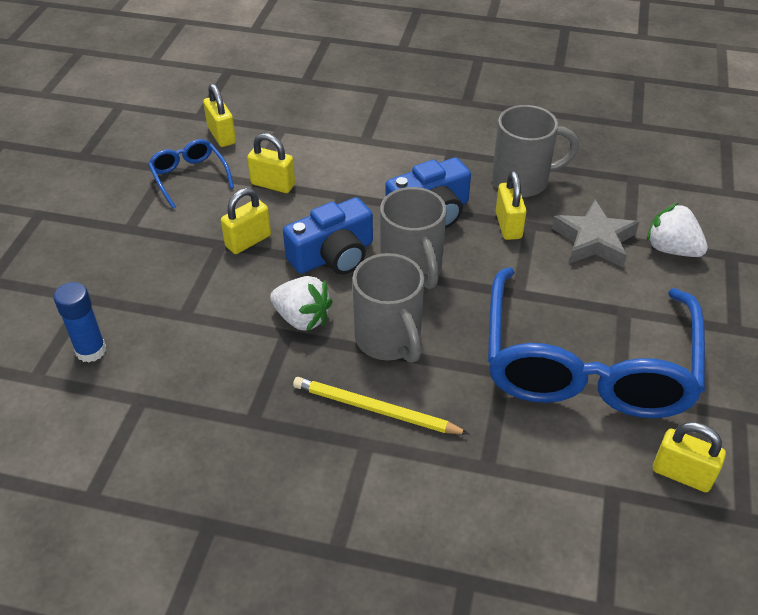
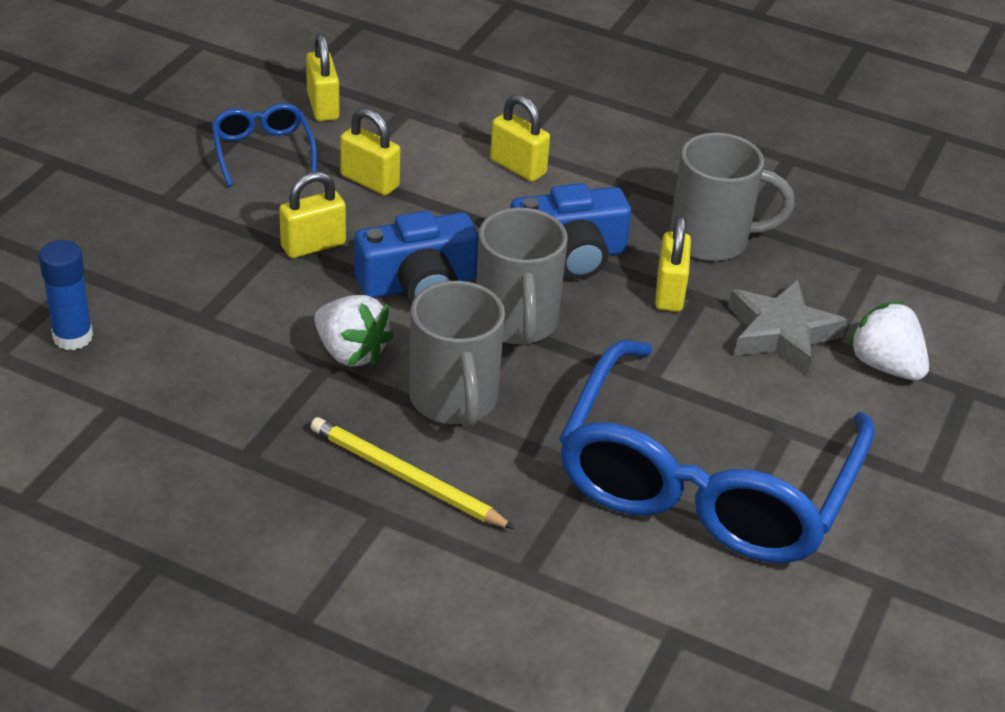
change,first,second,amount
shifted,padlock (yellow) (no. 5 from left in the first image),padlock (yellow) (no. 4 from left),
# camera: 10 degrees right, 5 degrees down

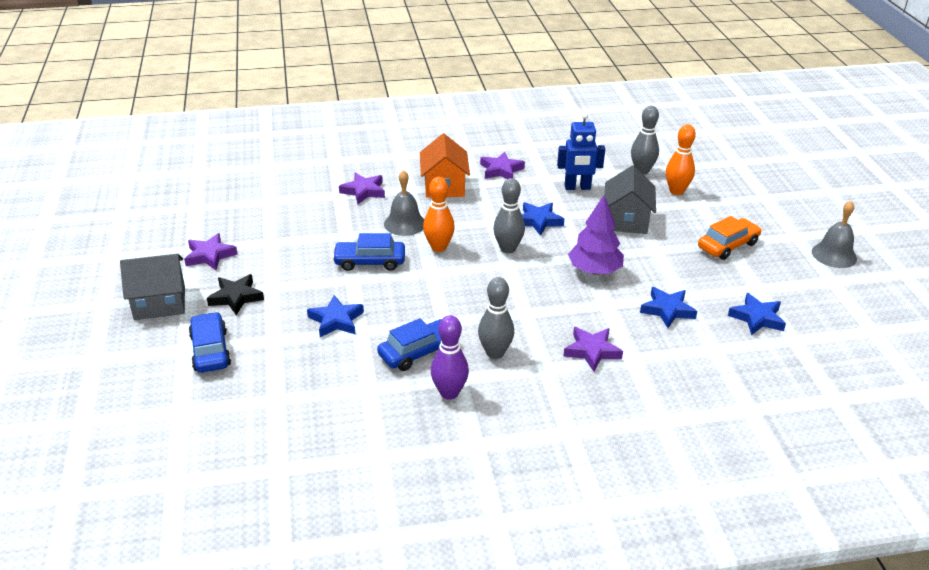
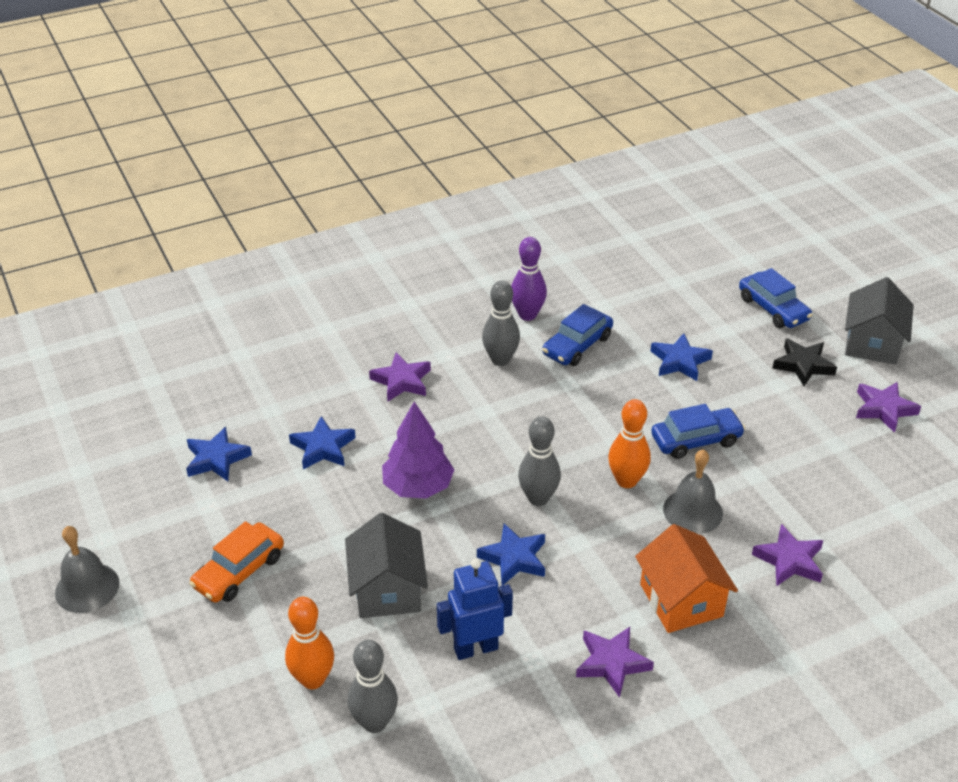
change,first,second,amount
rotated,house (grey) (no. 1 from left in the first image),house (grey) (no. 2 from left),45 degrees counterclockwise
# camera: 165 degrees right, 5 degrees up

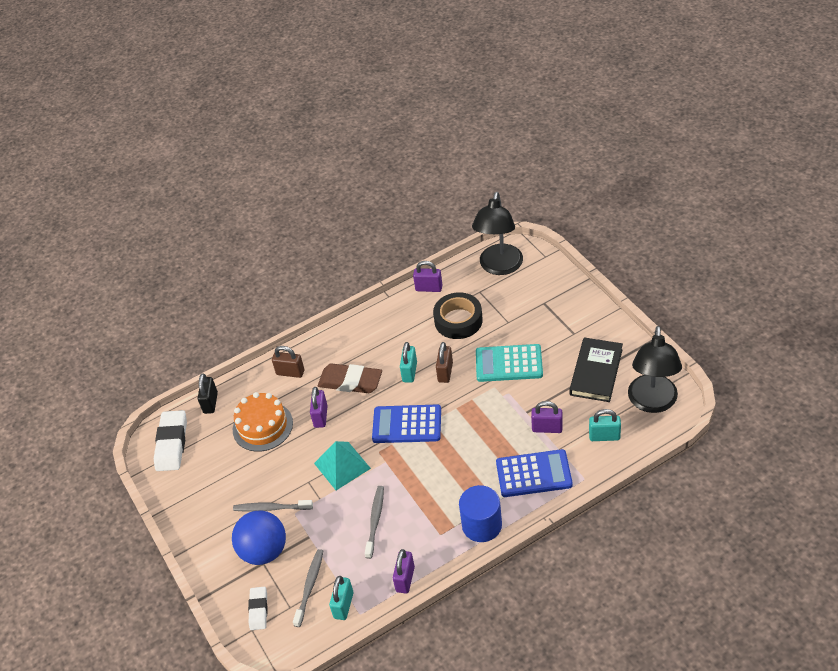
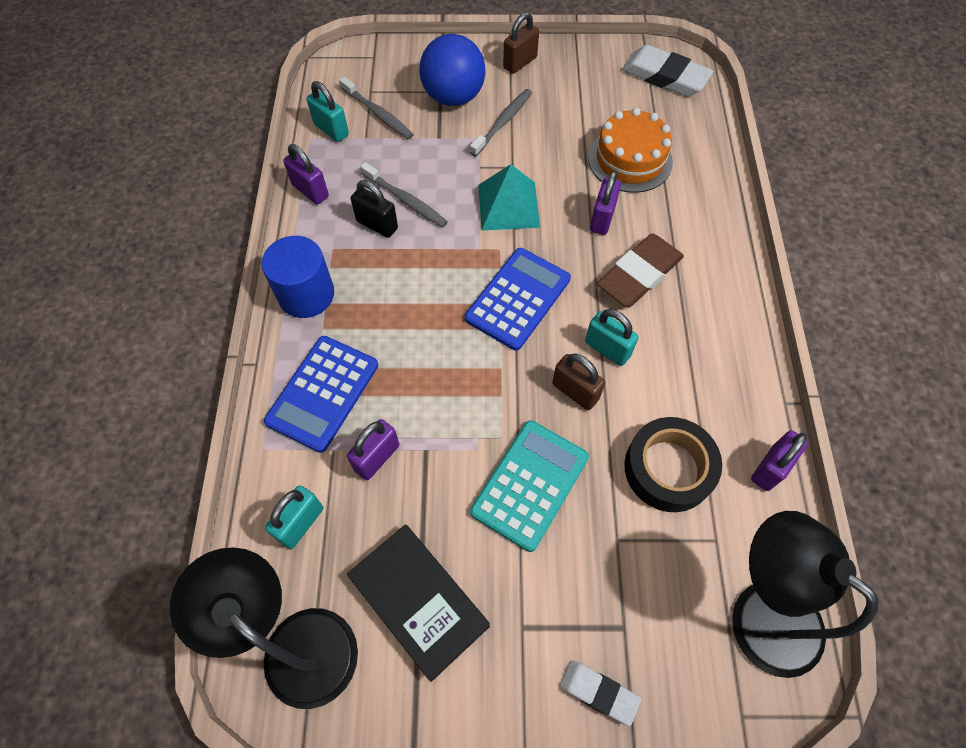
change,first,second,amount
shifted,padlock (black),,
shifted,padlock (brown) (no. 1 from left),,
shifted,eraser (white) (no. 2 from left in the first image),eraser (white) (no. 1 from left),
rotated,padlock (purple) (no. 1 from left in the first image),padlock (purple) (no. 3 from left),75 degrees clockwise
# camera: 115 degrees right, 15 degrees up

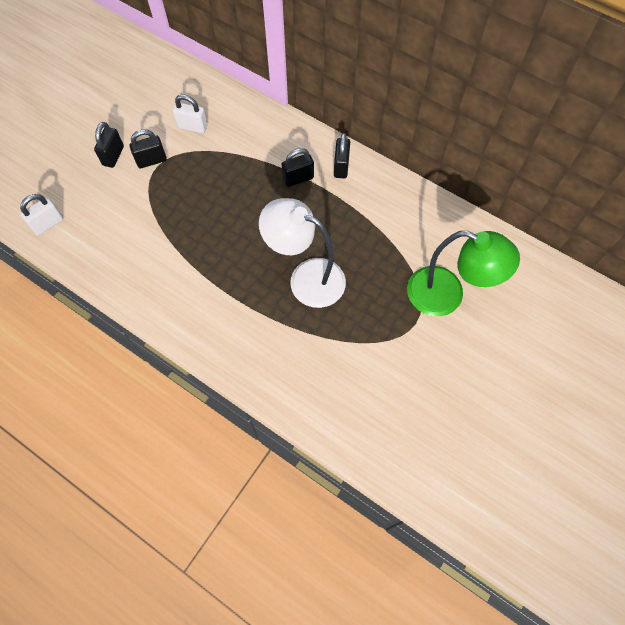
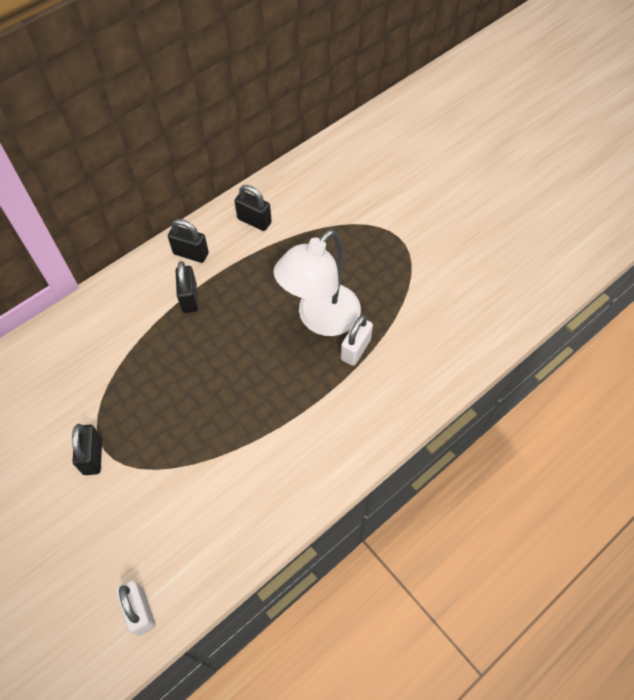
change,first,second,amount
shifted,padlock (black) (no. 1 from left in the first image),padlock (black) (no. 4 from left),
shifted,padlock (white) (no. 2 from left),,
gone,lamp (green),,
# camera: 75 degrees left, 5 degrees down

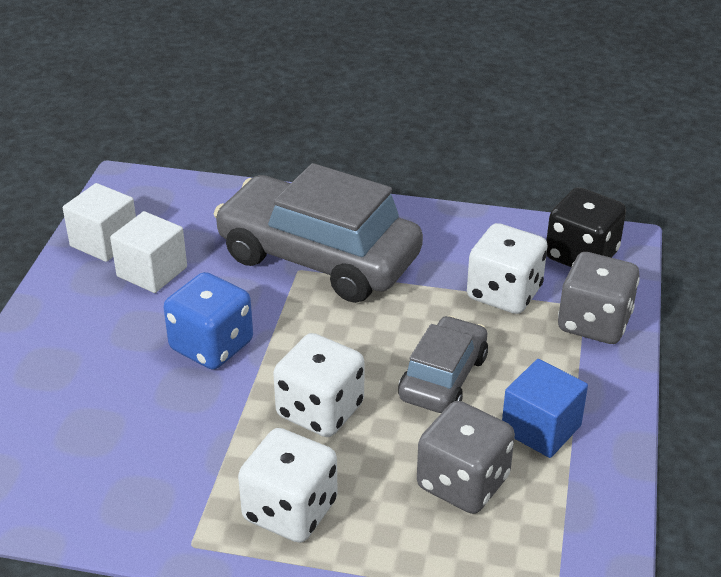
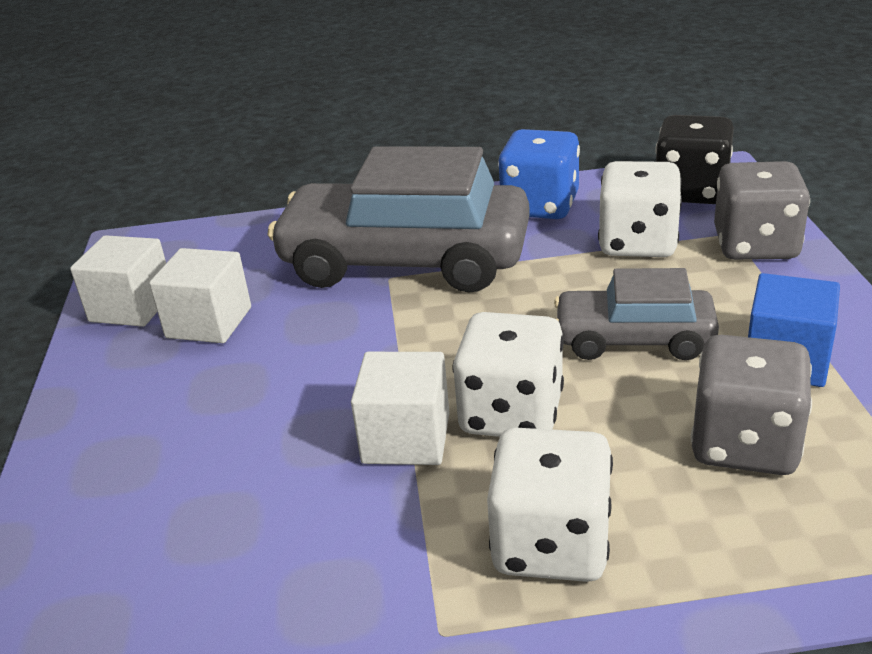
change,first,second,amount
new,,cube (white) (no. 3 from left),
shifted,dice (blue),,
rotated,car (grey) (no. 2 from left),,90 degrees counterclockwise
# camera: 15 degrees left, 5 degrees down

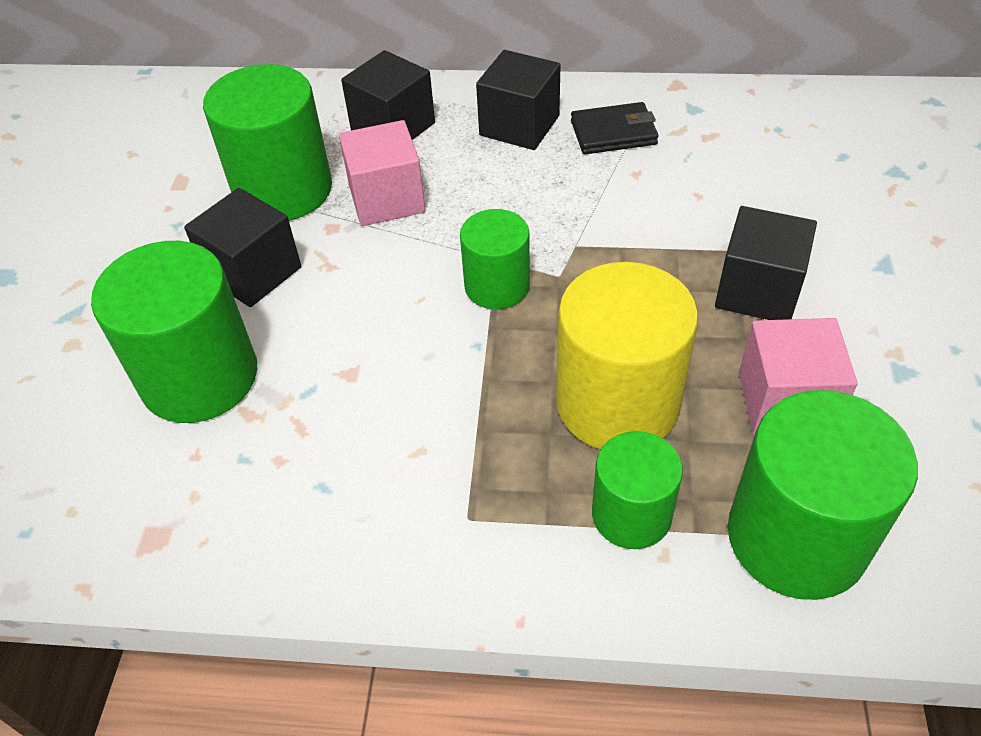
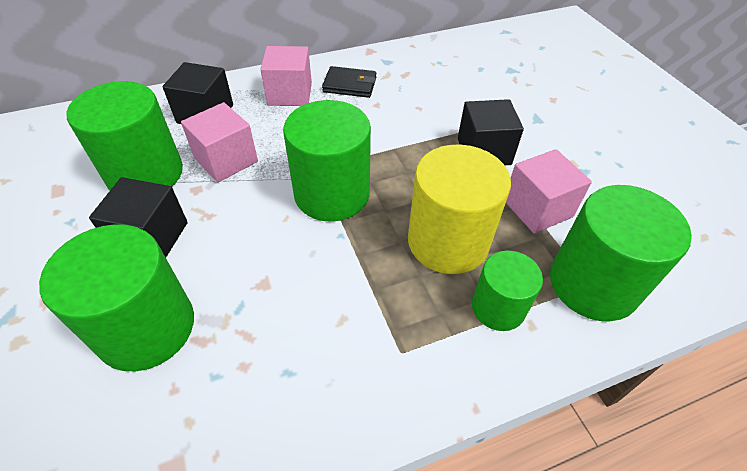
change,first,second,amount
repainted,cube (black) (no. 3 from left),cube (pink) (no. 2 from left),
scaled,cylinder (green) (no. 3 from left),,x1.68
rotated,wallet (black),,45 degrees clockwise
# camera: 30 degrees left, 0 degrees up

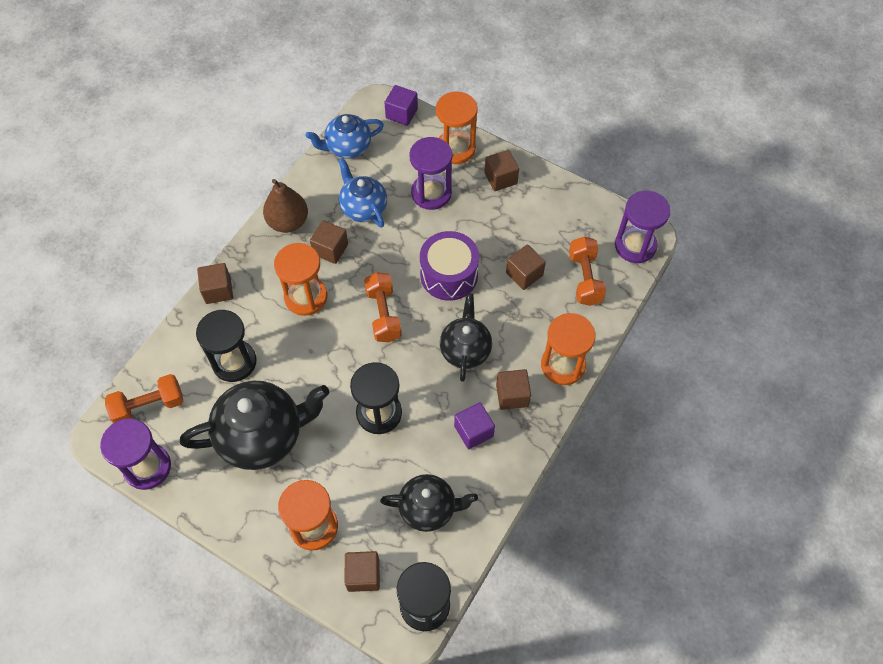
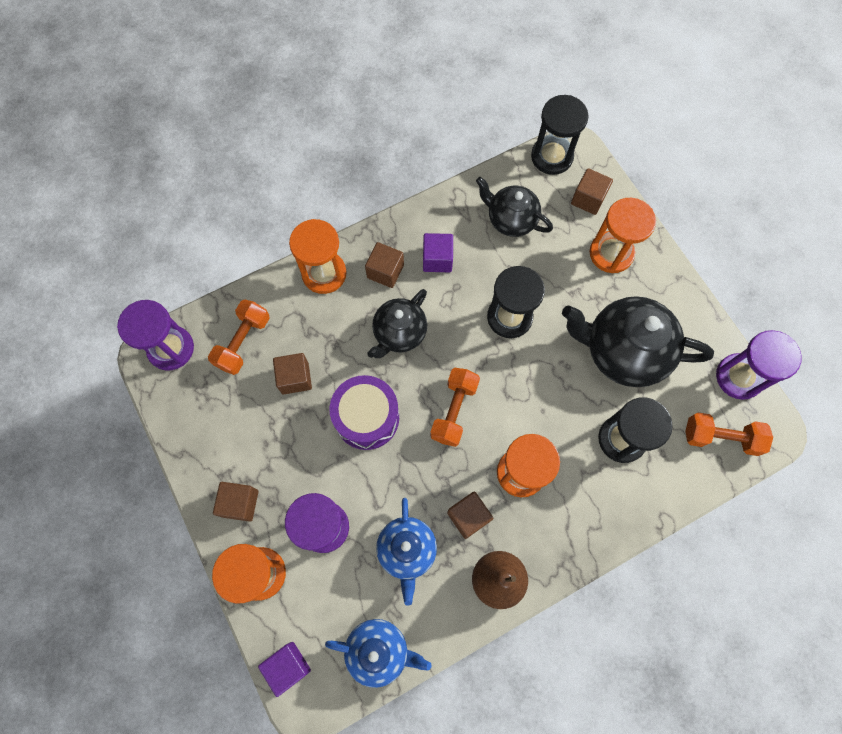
change,first,second,amount
gone,cube (brown) (no. 1 from left),,
# camera: 150 degrees left, 10 degrees up

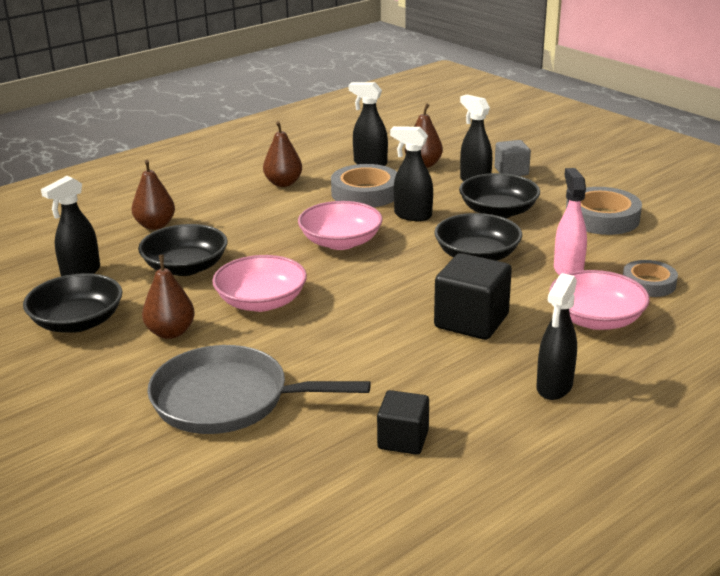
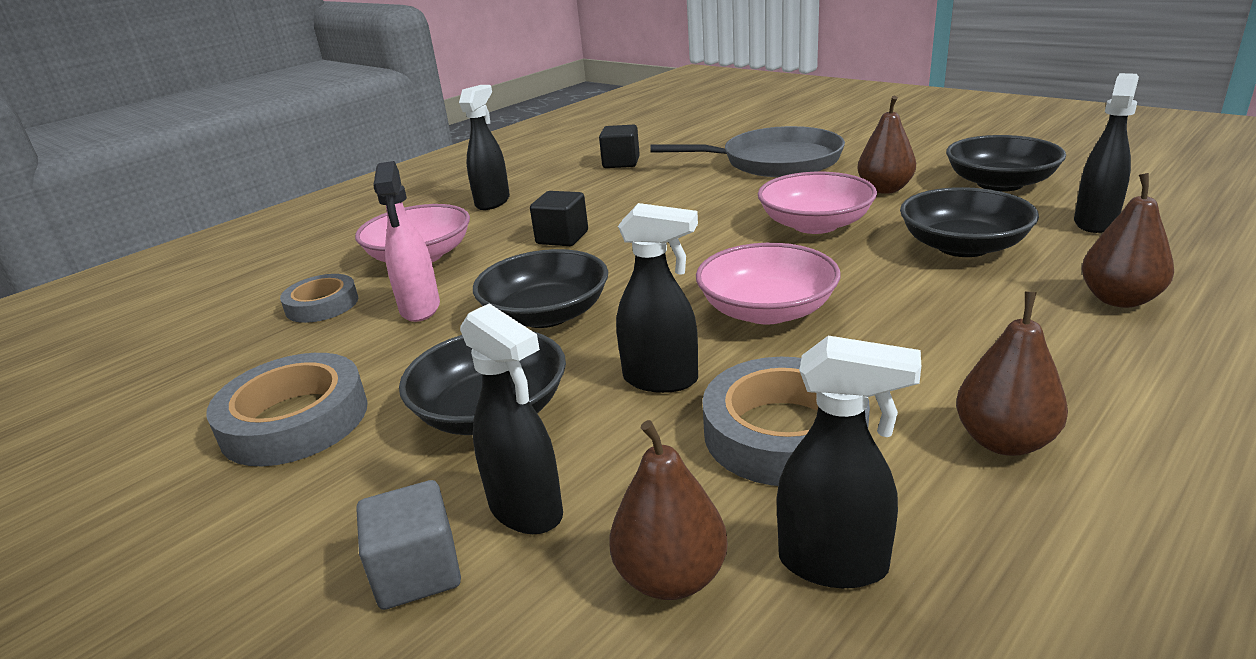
change,first,second,amount
scaled,cube (black) (no. 2 from left in the first image),cube (black) (no. 1 from left),x0.62
# camera: 175 degrees right, 0 degrees up

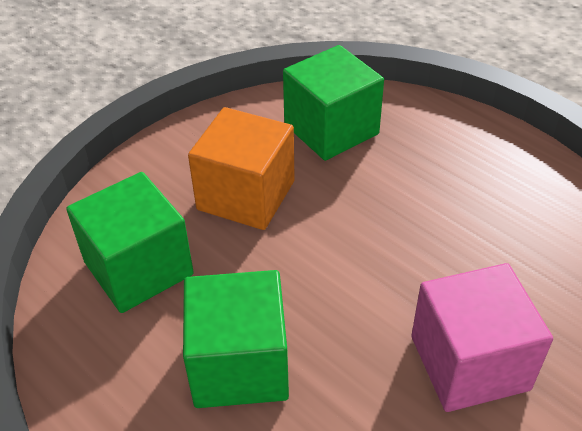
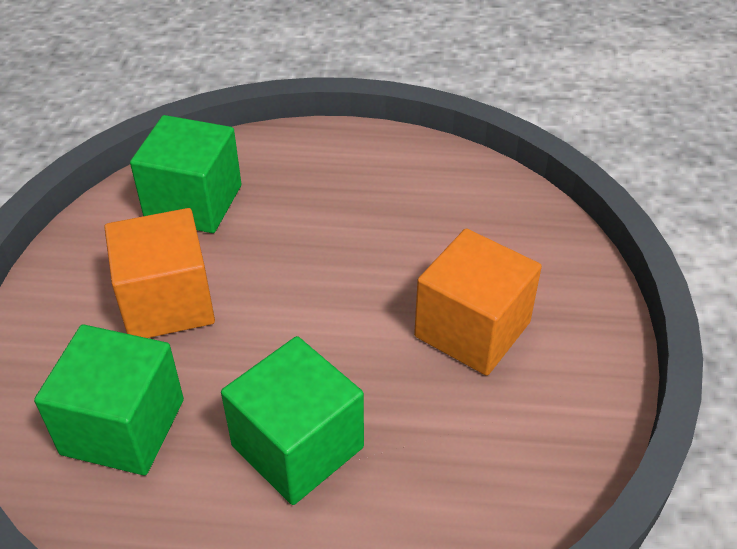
change,first,second,amount
repainted,cube (pink),cube (orange) (no. 2 from left),
# camera: 40 degrees left, 0 degrees up

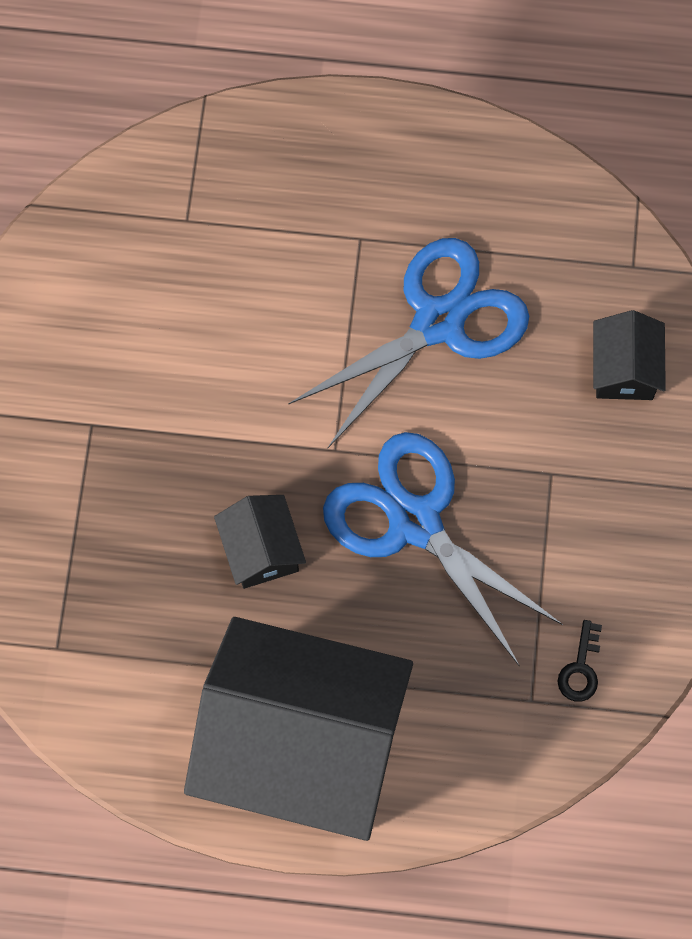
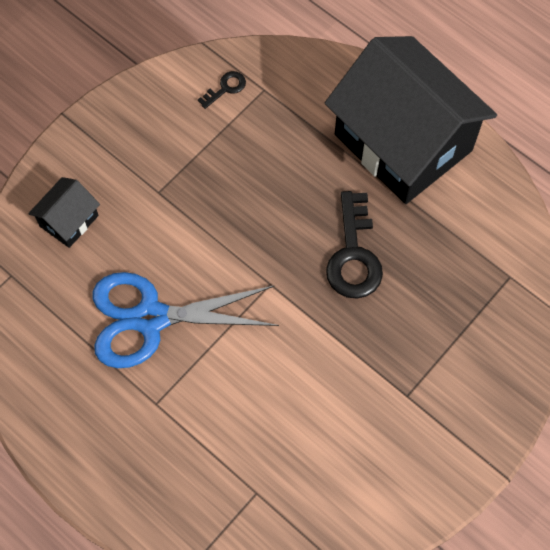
change,first,second,amount
swapped,house (black) (no. 1 from left),key (black) (no. 2 from left),
gone,scissors (blue) (no. 2 from left),,
# camera: 145 degrees left, 5 degrees down

